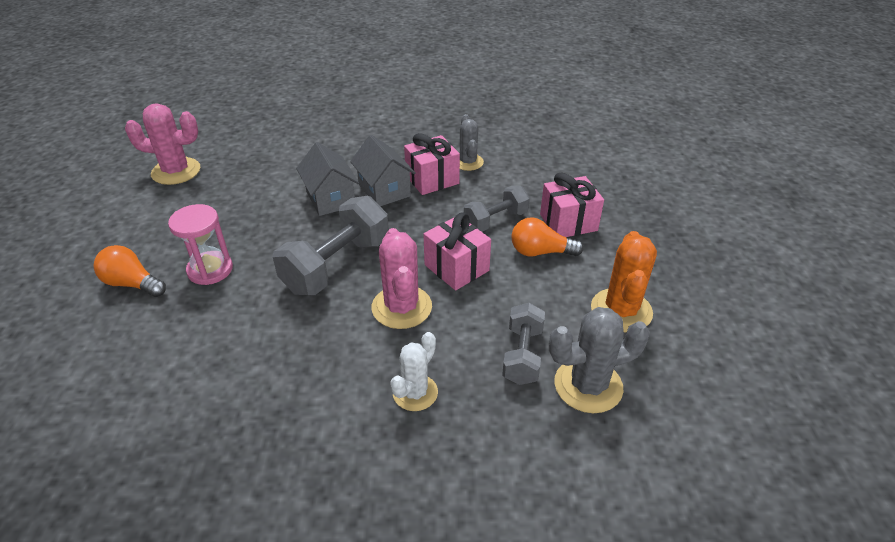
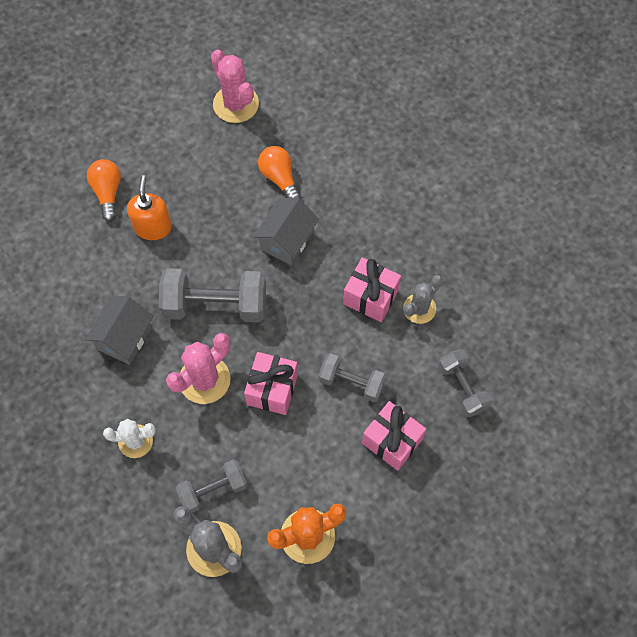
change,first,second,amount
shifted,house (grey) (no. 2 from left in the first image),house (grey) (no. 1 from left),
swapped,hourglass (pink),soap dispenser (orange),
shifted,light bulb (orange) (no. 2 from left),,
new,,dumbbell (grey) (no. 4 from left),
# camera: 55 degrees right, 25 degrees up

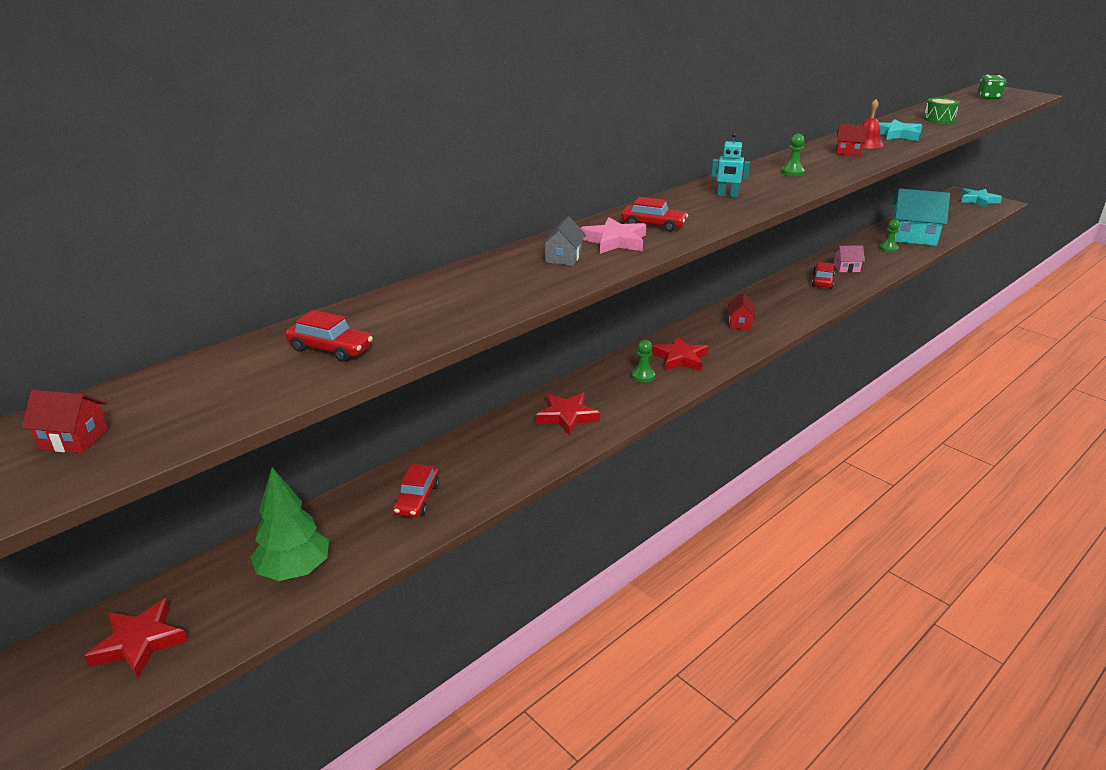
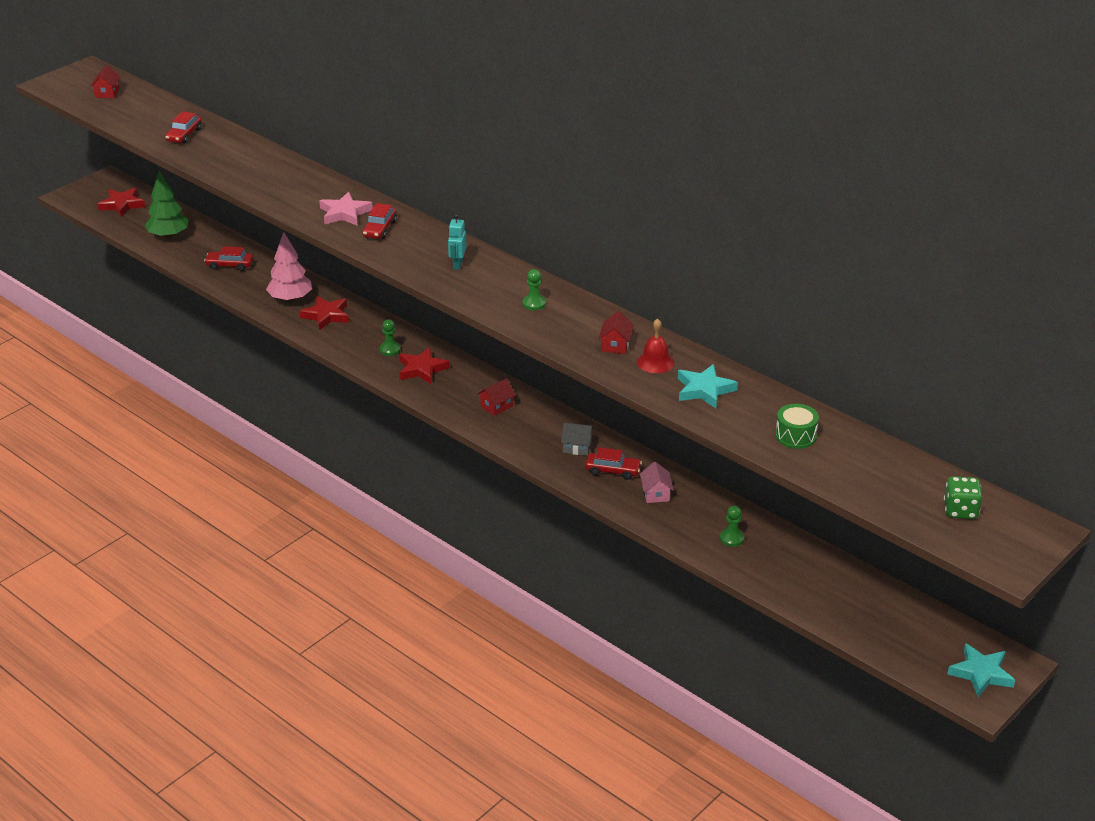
change,first,second,amount
new,,tree (pink),
rotated,house (red) (no. 2 from left),,45 degrees counterclockwise
shifted,house (grey),,
gone,house (turquoise),,
# camera: 85 degrees right, 5 degrees up

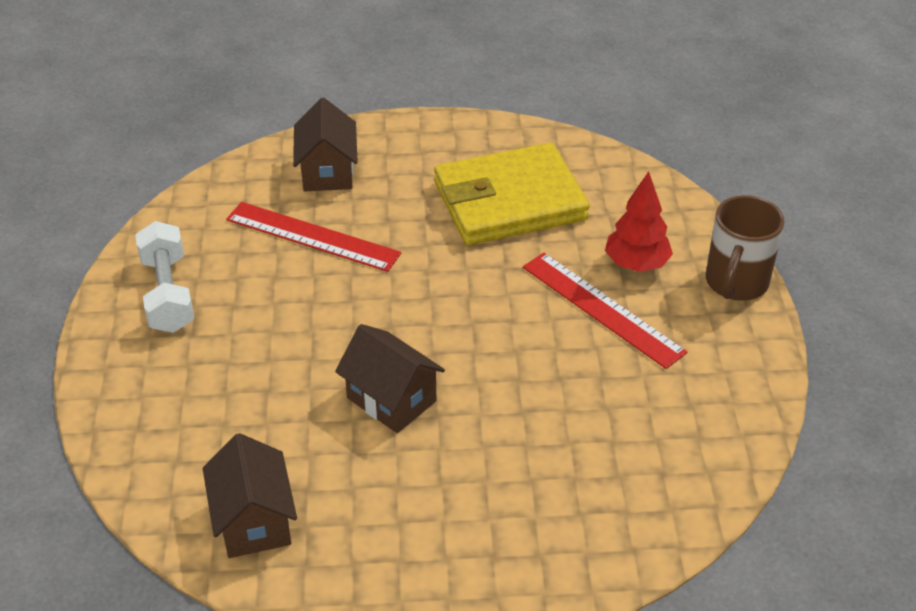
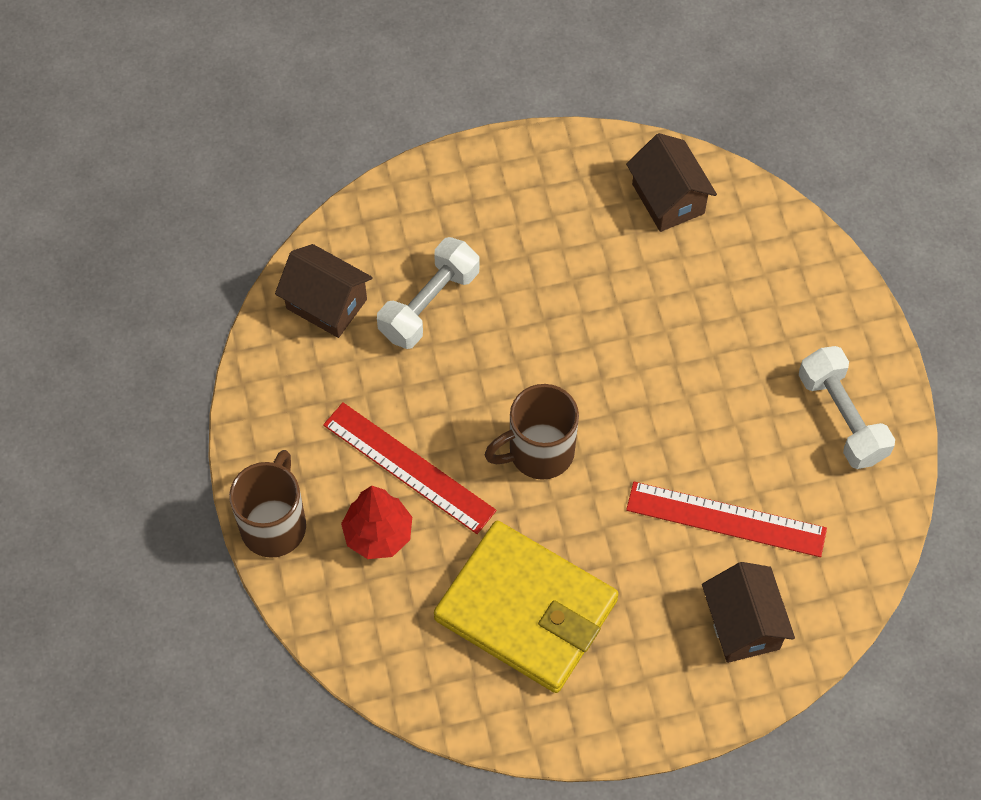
change,first,second,amount
shifted,house (brown) (no. 3 from left in the first image),house (brown) (no. 1 from left),
new,,dumbbell (white) (no. 1 from left),
rotated,wallet (yellow),,60 degrees clockwise
new,,mug (brown) (no. 2 from left),
# camera: 170 degrees right, 20 degrees up

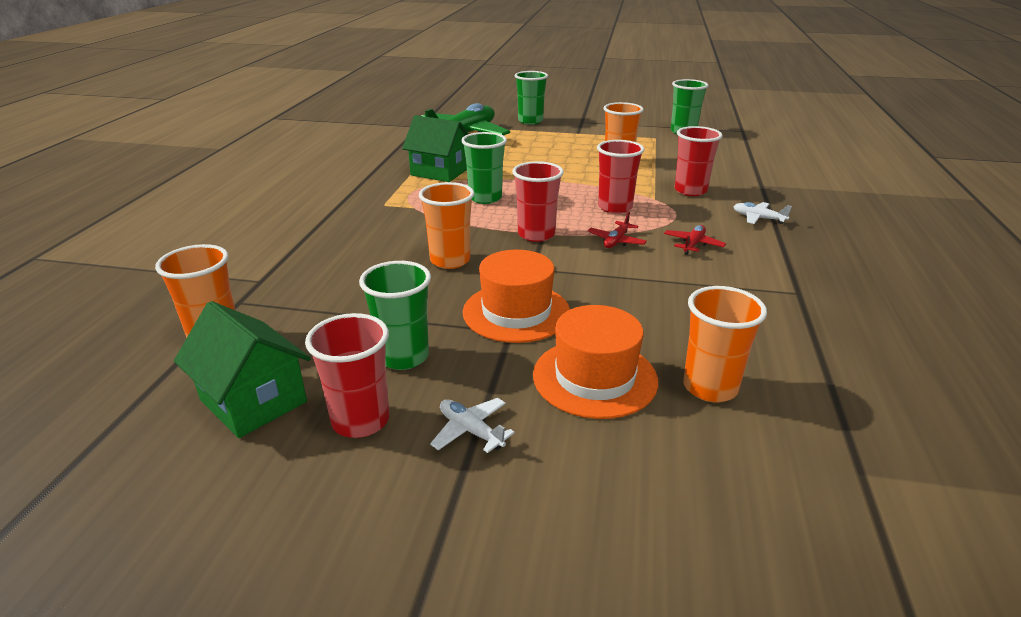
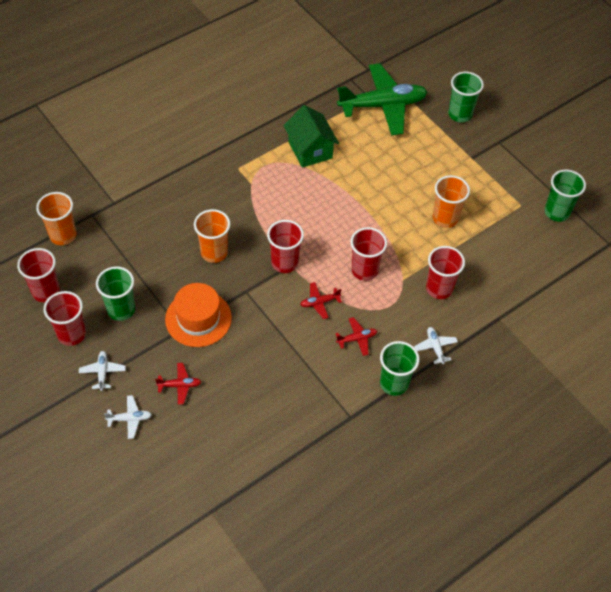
change,first,second,amount
swapped,house (green) (no. 1 from left),cup (red) (no. 1 from left),
new,,plane (white) (no. 2 from left),
swapped,hat (orange) (no. 2 from left),plane (red) (no. 1 from left),
shifted,cup (green) (no. 2 from left),,
gone,cup (orange) (no. 4 from left),,
# camera: 40 degrees right, 25 degrees up

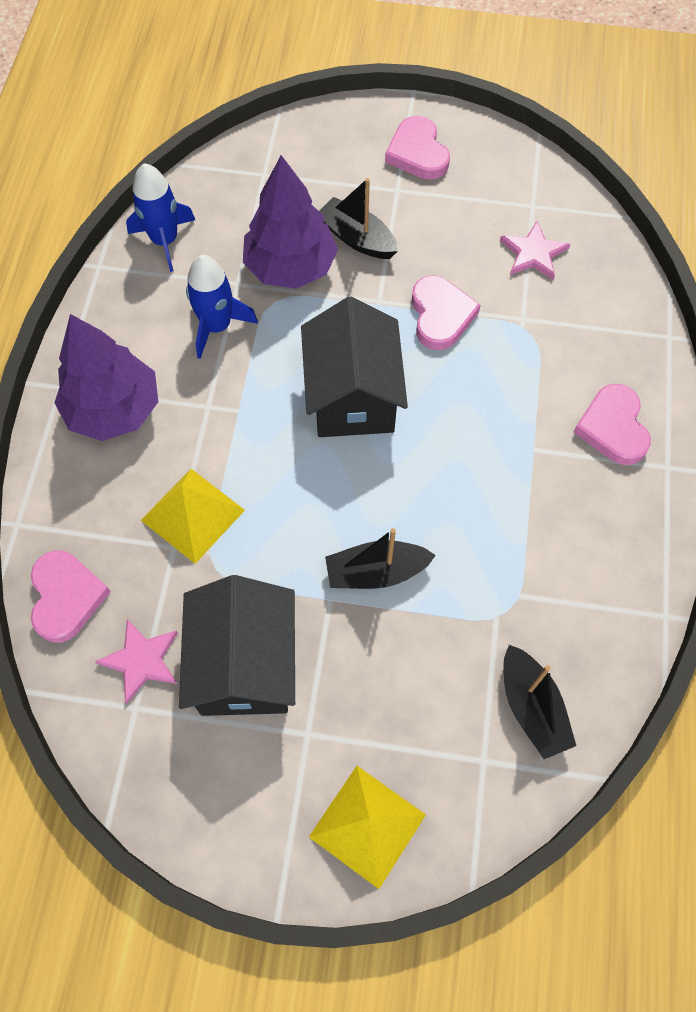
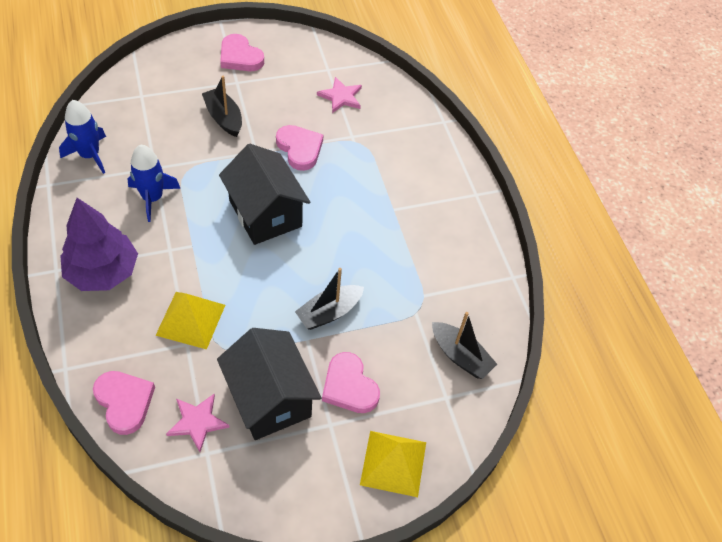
change,first,second,amount
rotated,boat (black) (no. 1 from left),,45 degrees clockwise
shifted,heart (pink) (no. 4 from left),,
gone,tree (purple) (no. 2 from left),,
# camera: 30 degrees left, 10 degrees down

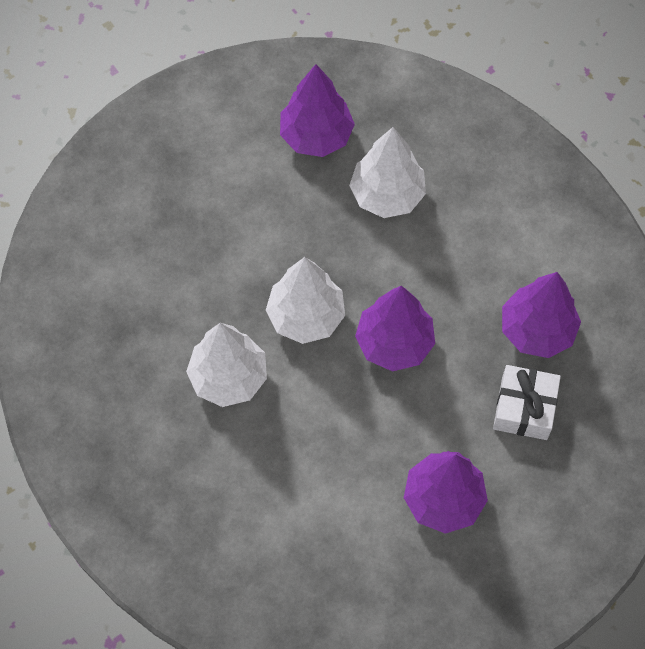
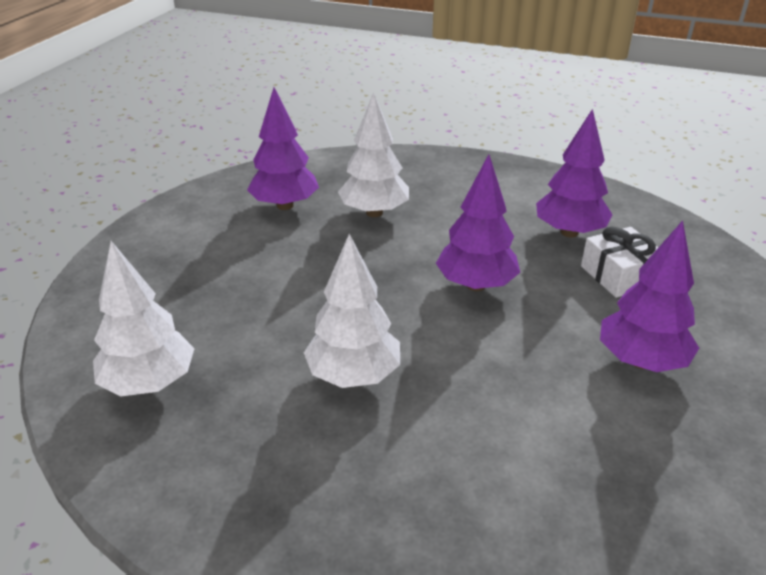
change,first,second,amount
shifted,tree (white) (no. 2 from left in the first image),tree (white) (no. 1 from left),
# camera: 35 degrees left, 30 degrees down

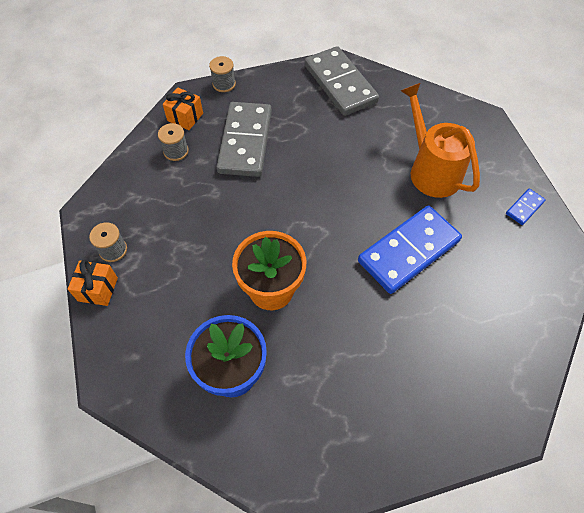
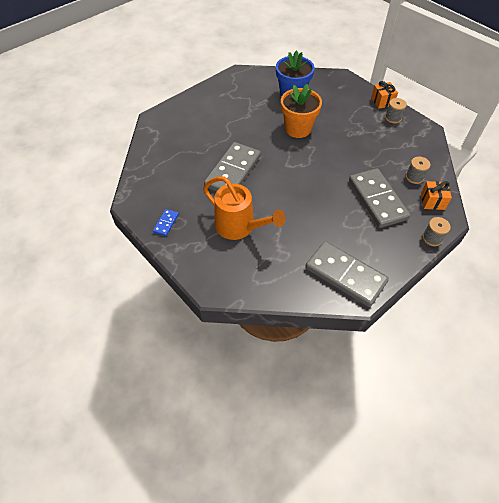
change,first,second,amount
repainted,domino (blue) (no. 1 from left),domino (grey) (no. 1 from left),
# camera: 155 degrees right, 5 degrees down

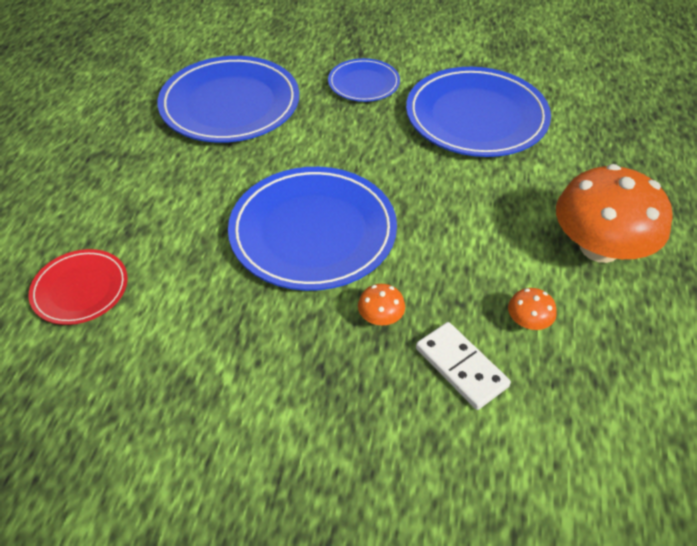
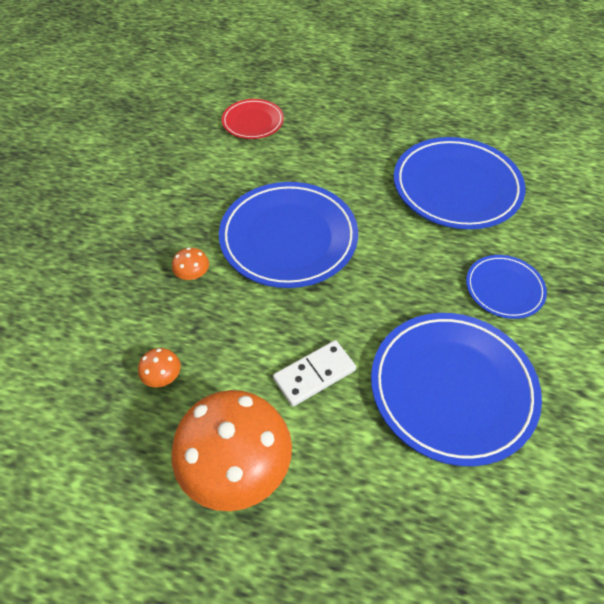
change,first,second,amount
shifted,domino (white),,
# camera: 95 degrees right, 5 degrees up

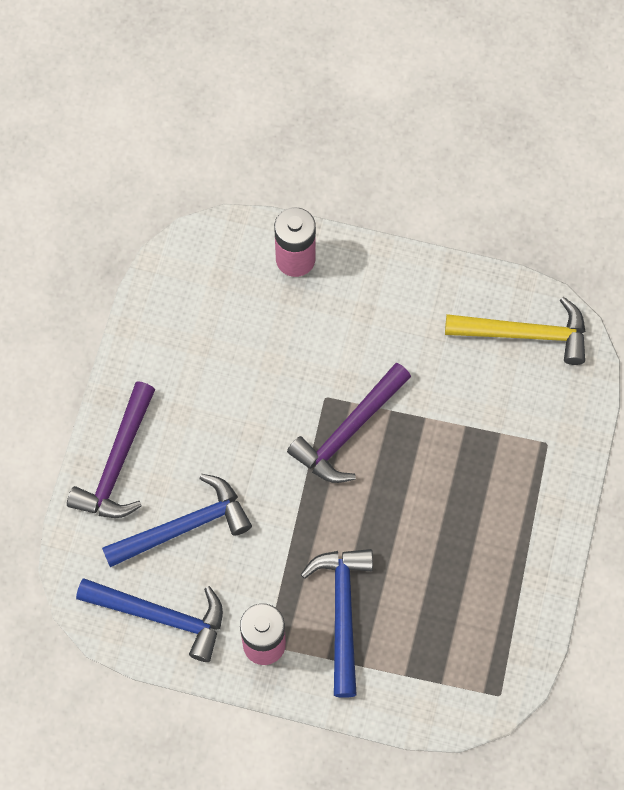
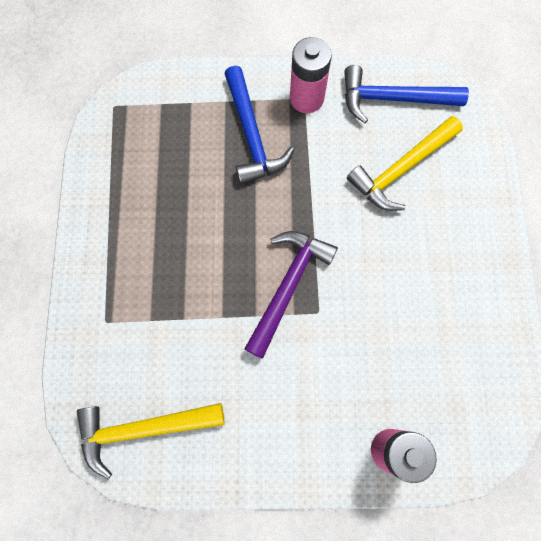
change,first,second,amount
repainted,hammer (blue) (no. 2 from left),hammer (yellow) (no. 2 from left),
gone,hammer (purple) (no. 1 from left),,
# camera: 165 degrees right, 5 degrees up

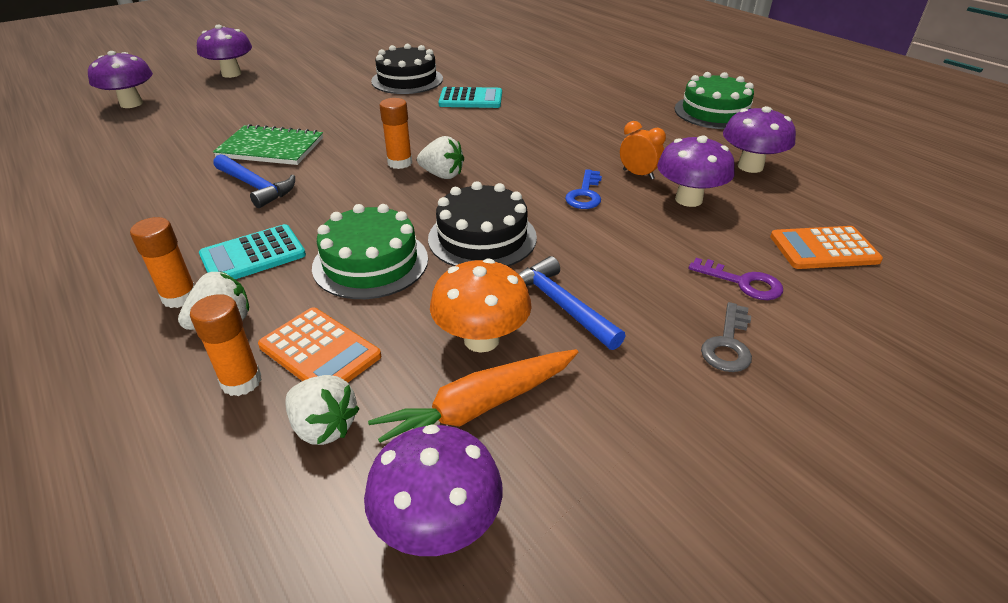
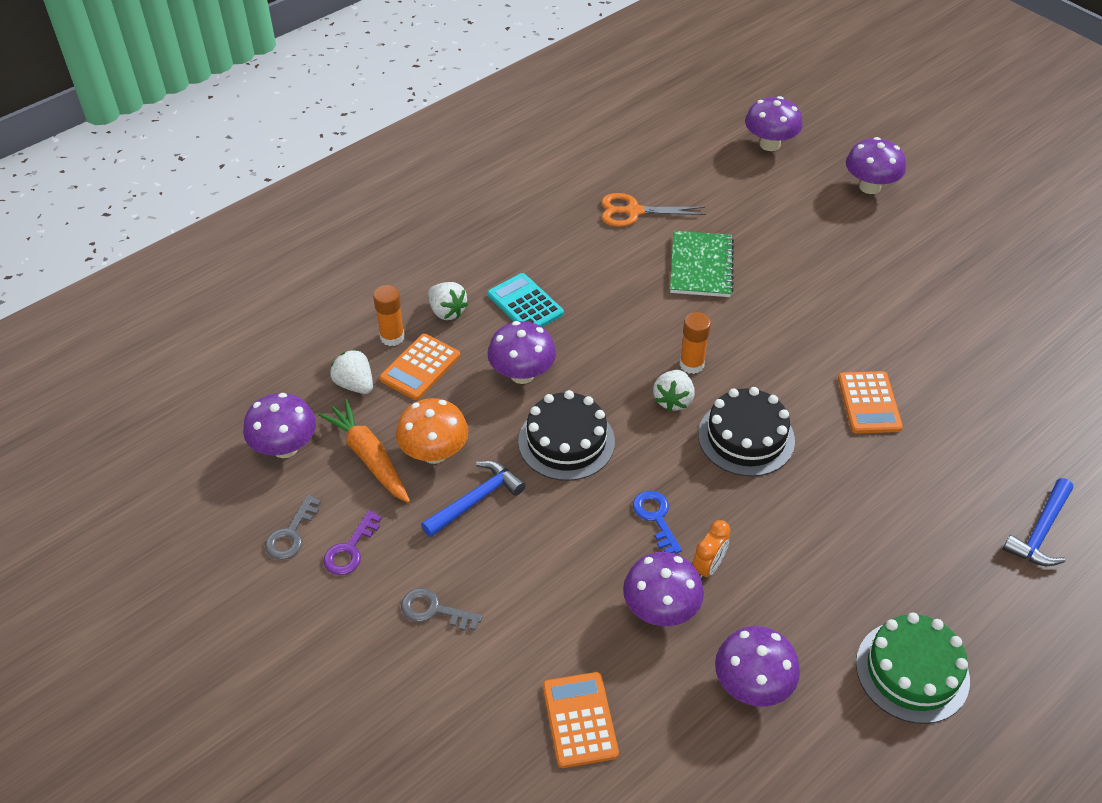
change,first,second,amount
new,,key (grey) (no. 1 from left),
shifted,key (purple),,
rotated,strawberry (white) (no. 2 from left in the first image),strawberry (white) (no. 1 from left),105 degrees clockwise
swapped,cake (green) (no. 1 from left),mushroom (purple) (no. 2 from left),
new,,scissors (orange),
rotated,key (blue),,60 degrees clockwise
shifted,cake (black) (no. 1 from left in the first image),cake (black) (no. 2 from left),
repainted,calculator (turquoise) (no. 2 from left),calculator (orange) (no. 3 from left),
shifted,hammer (blue) (no. 1 from left in the first image),hammer (blue) (no. 2 from left),
gone,glue stick (orange) (no. 1 from left),,
# camera: 85 degrees right, 10 degrees up

